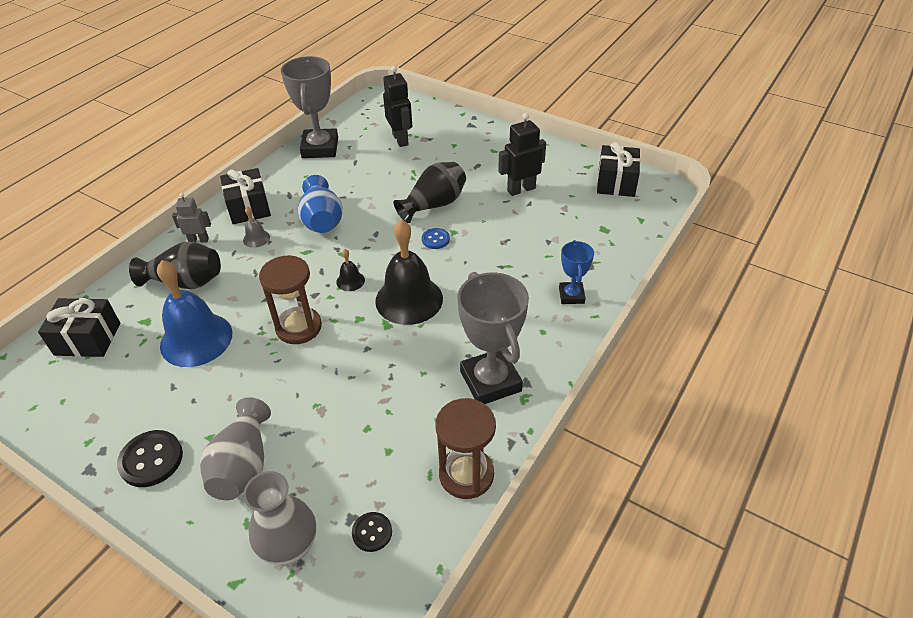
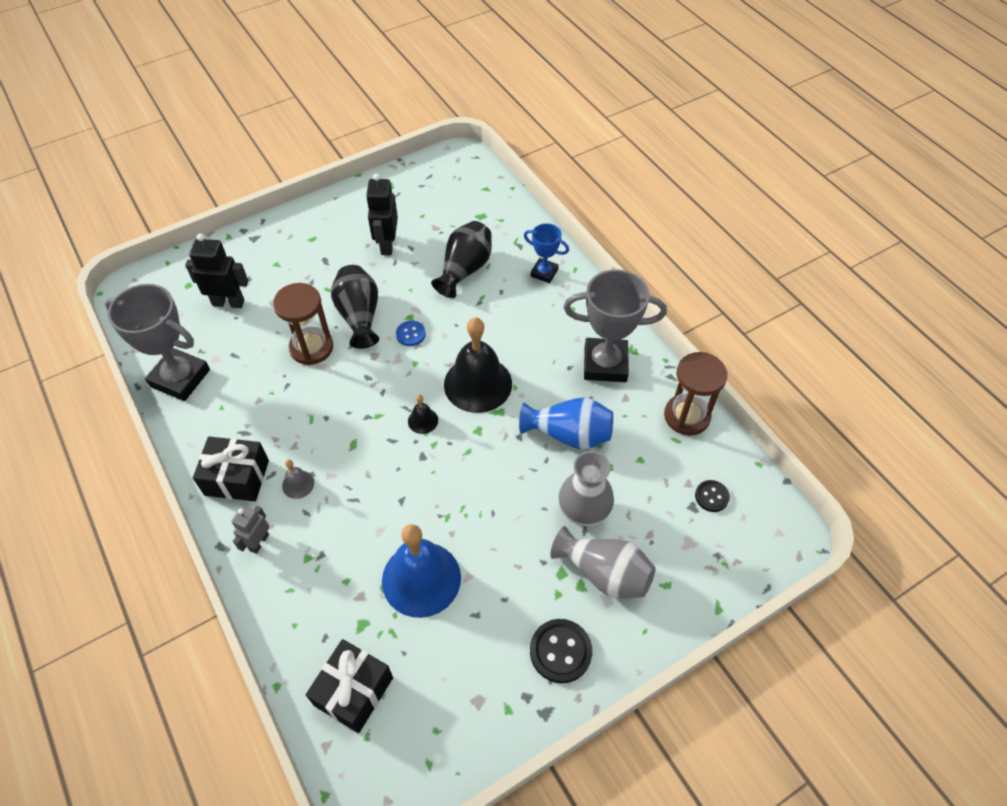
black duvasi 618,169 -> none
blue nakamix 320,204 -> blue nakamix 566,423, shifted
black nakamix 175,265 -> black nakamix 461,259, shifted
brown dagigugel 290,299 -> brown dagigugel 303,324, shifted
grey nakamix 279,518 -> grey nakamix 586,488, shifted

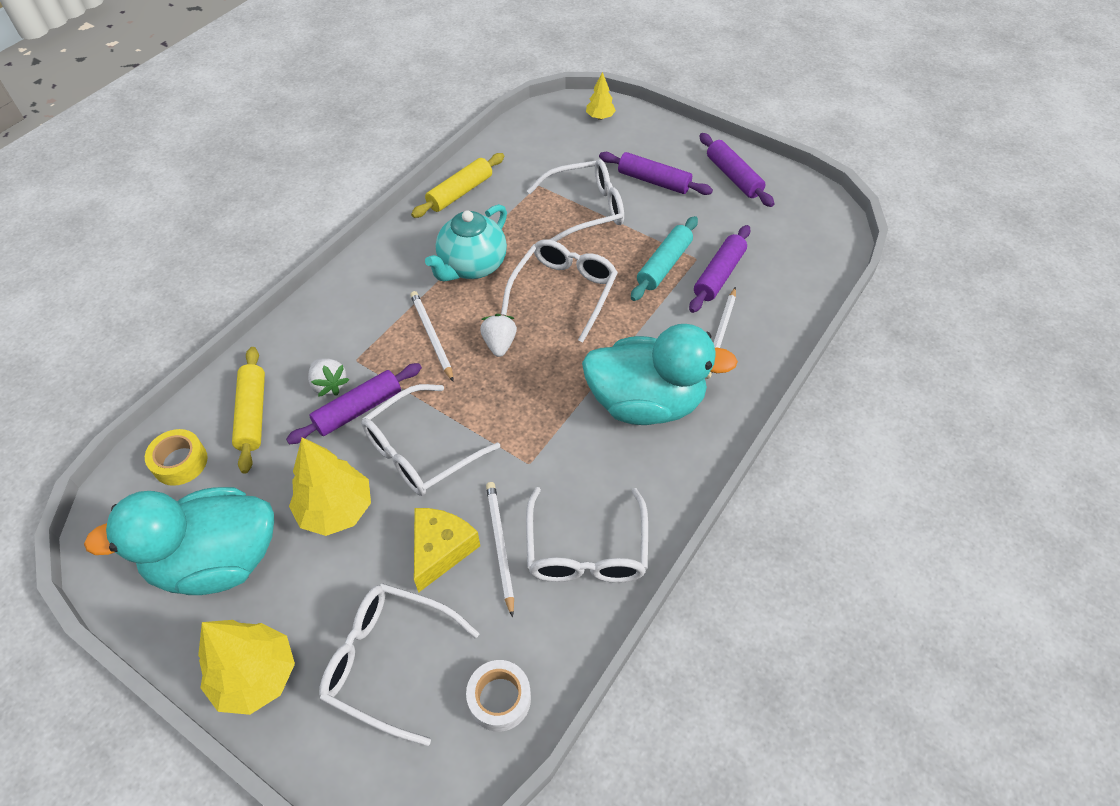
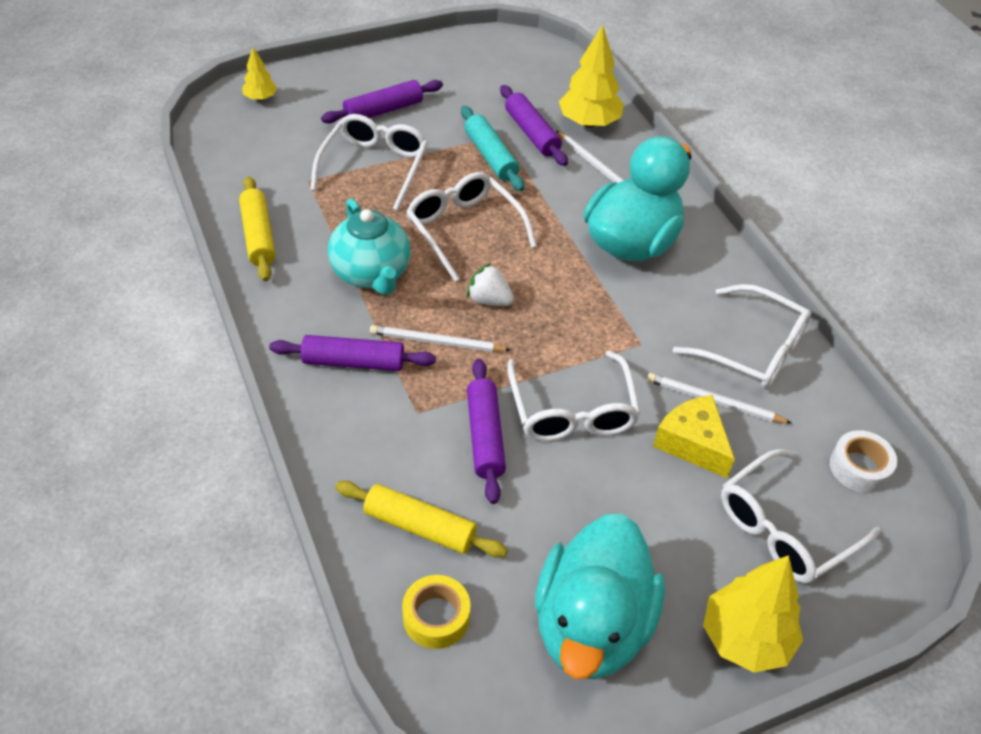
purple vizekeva 736,170 -> purple vizekeva 352,353, shifted
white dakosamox 328,377 -> none
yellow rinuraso 330,486 -> yellow rinuraso 591,76, shifted

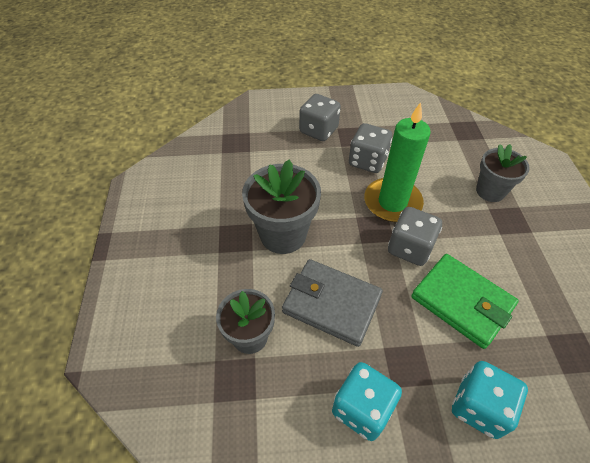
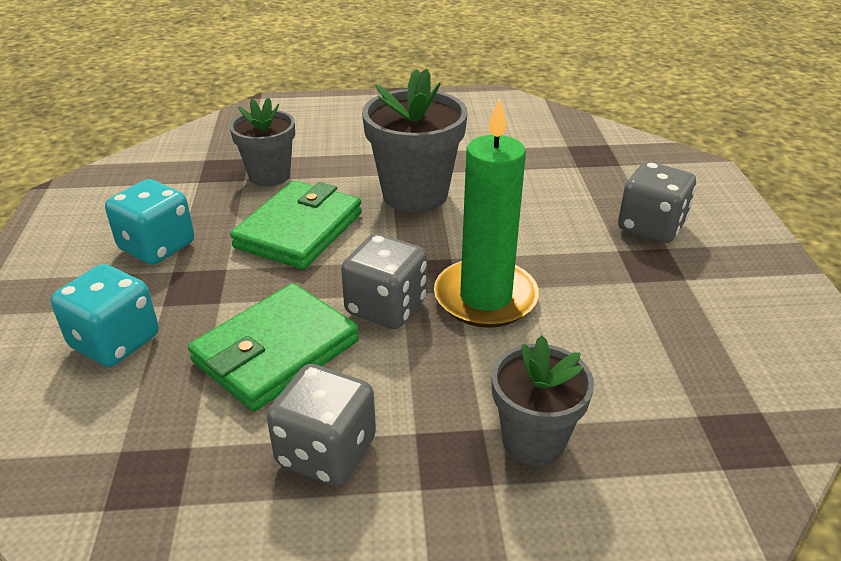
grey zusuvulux 370,148 -> grey zusuvulux 321,425, shifted
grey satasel 332,303 -> green satasel 296,225

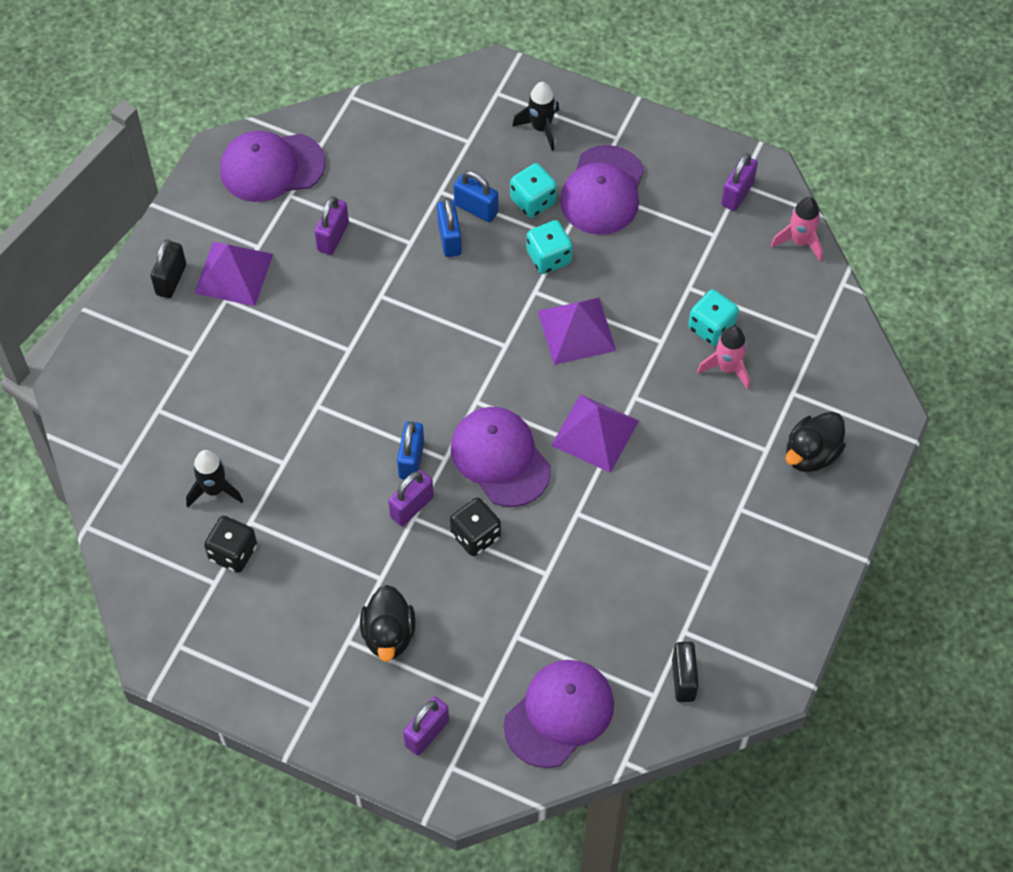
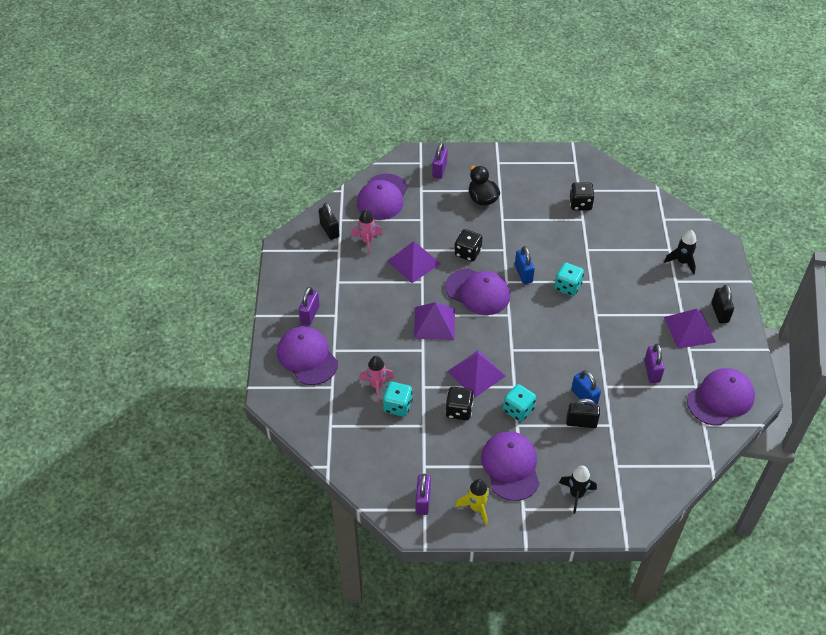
turquoise zusuvulux 533,190 -> turquoise zusuvulux 569,279, shifted
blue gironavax 476,196 -> black gironavax 583,413
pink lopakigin 797,229 -> pink lopakigin 367,232, shifted
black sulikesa 816,442 -> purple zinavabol 307,355
black lopakigin 214,478 -> black lopakigin 680,252, shifted
purple gironavax 411,498 -> purple gironavax 309,306, shifted
none -> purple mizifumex 414,262
none -> black zusuvulux 459,403
none -> yellow lopakigin 472,502

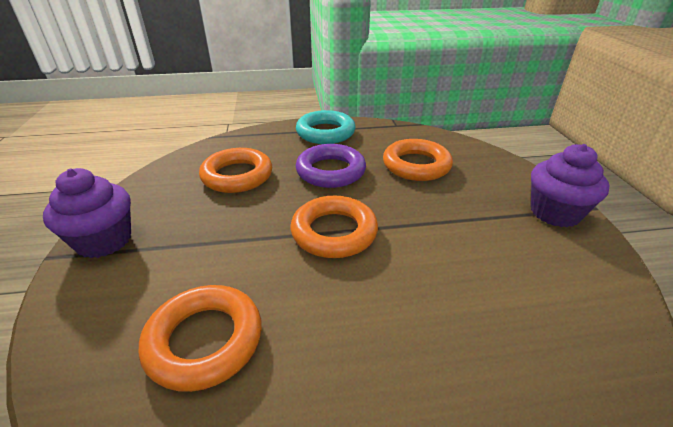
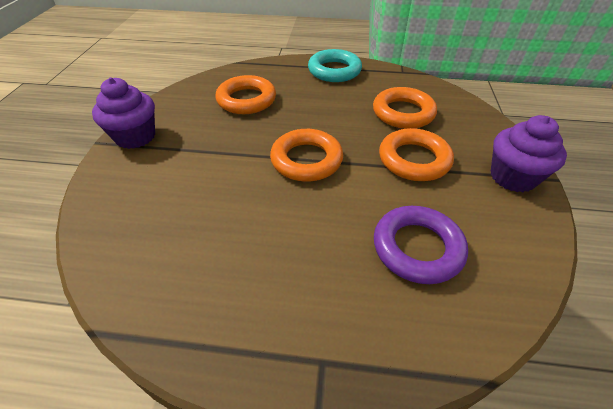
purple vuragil 331,166 -> purple vuragil 421,245, shifted
orange vuragil 200,338 -> orange vuragil 416,154, shifted

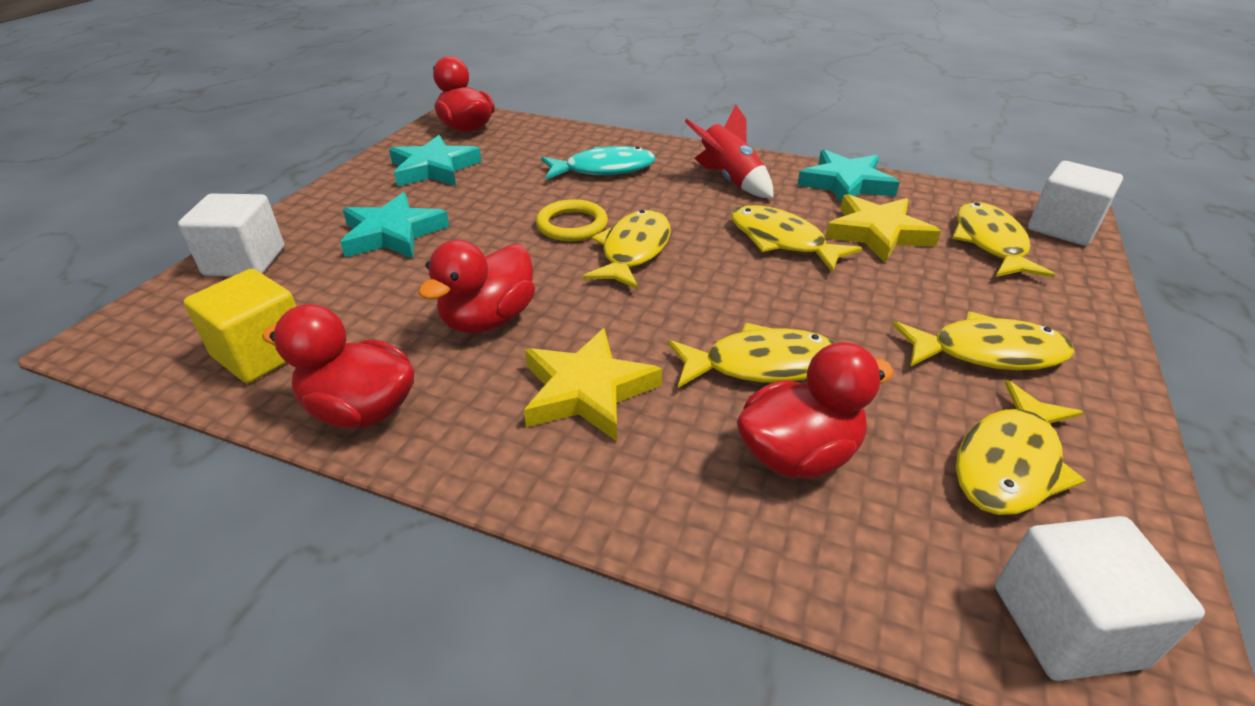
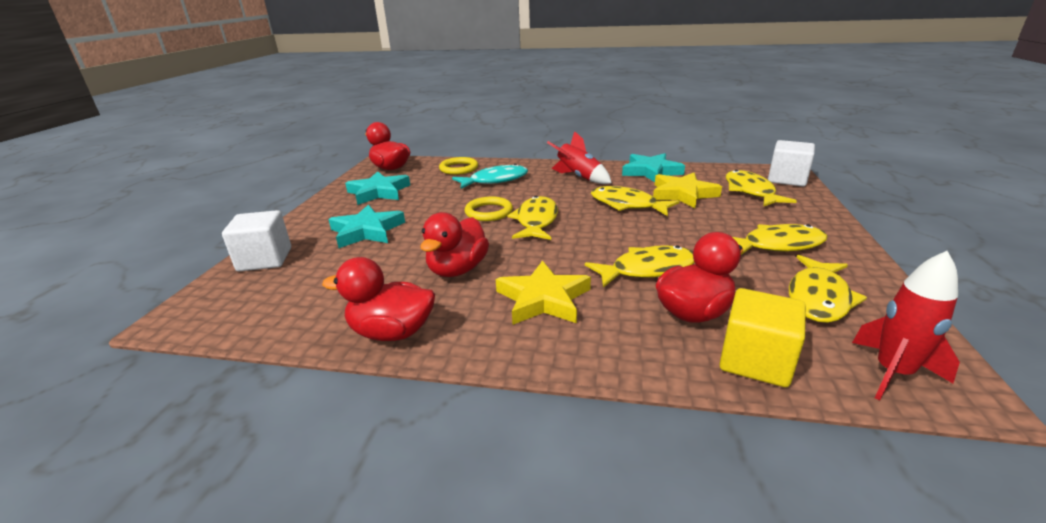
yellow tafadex 239,326 -> yellow tafadex 762,337, shifted
white tafadex 1100,598 -> red lopakigin 906,325
none -> yellow vuragil 458,166

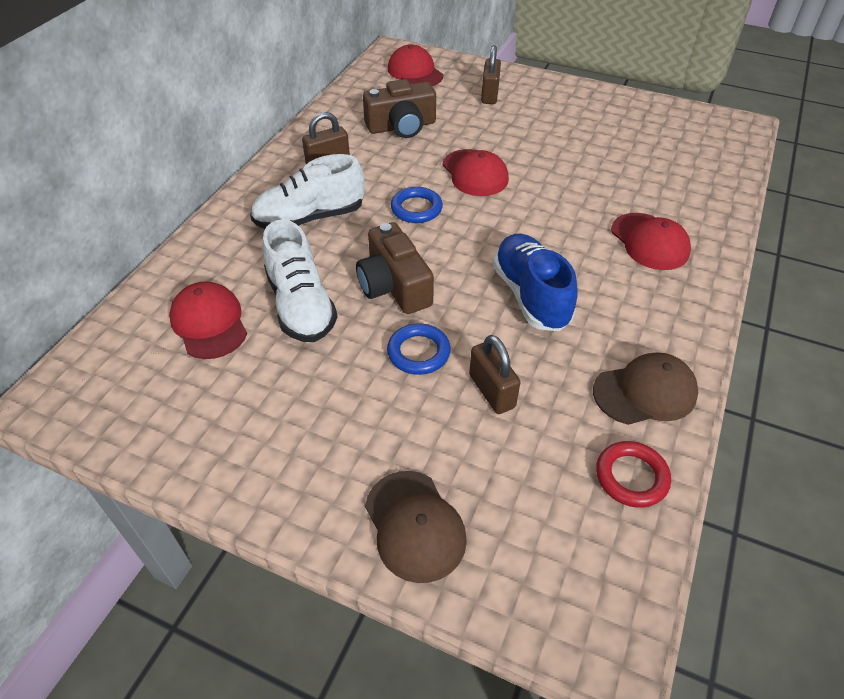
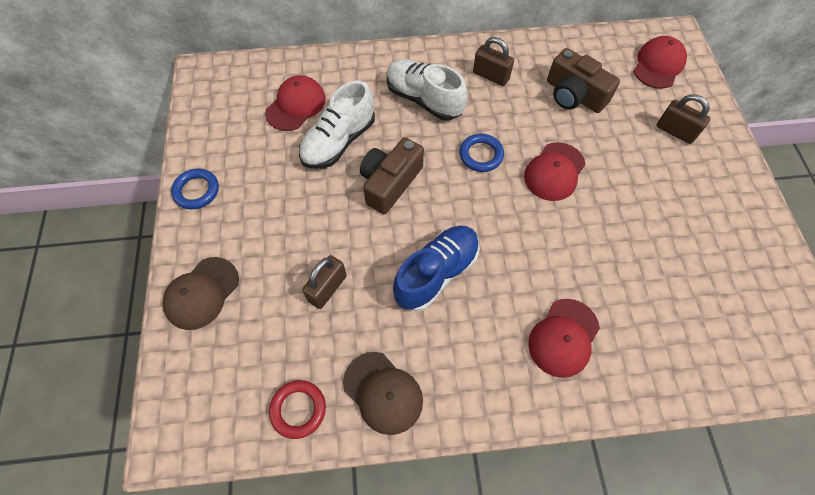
brown gironavax 491,74 -> brown gironavax 683,119, 60 degrees clockwise
blue vuragil 419,349 -> blue vuragil 195,188, shifted

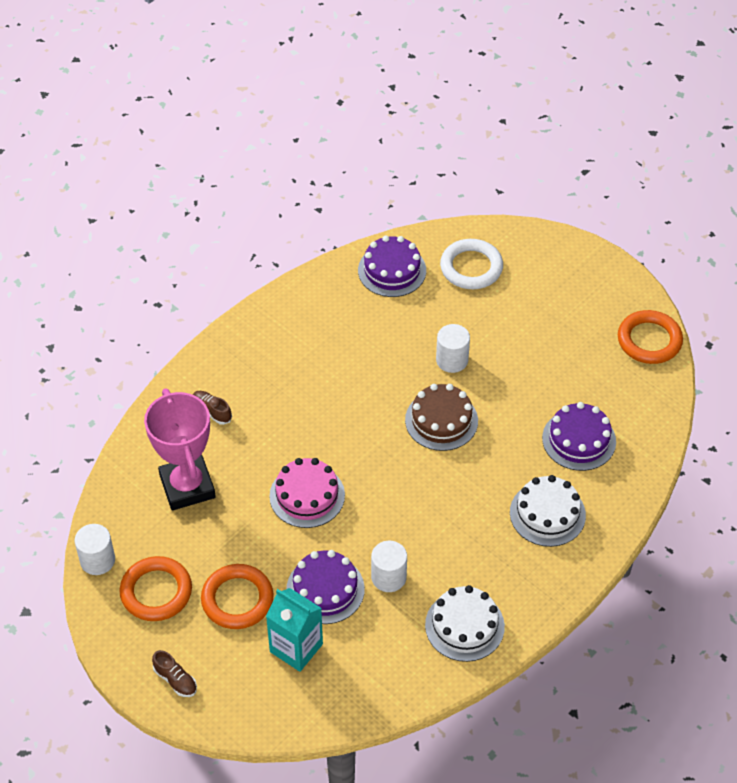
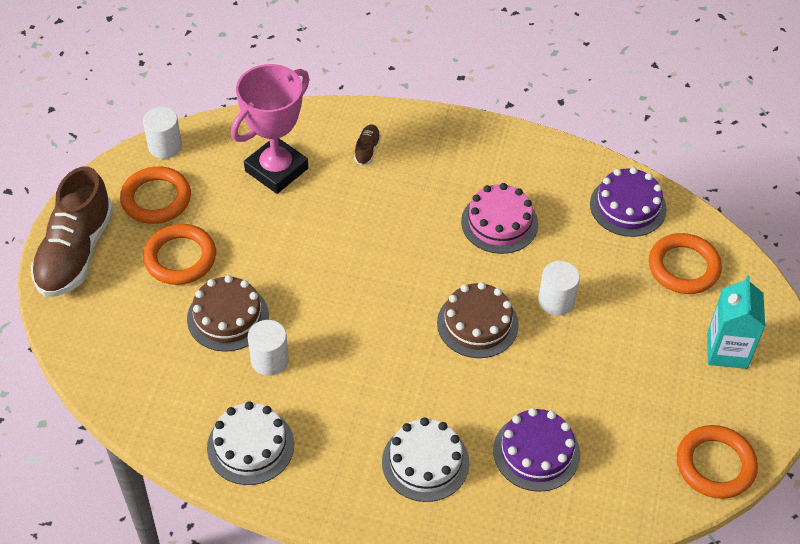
white vuragil 471,264 -> orange vuragil 685,263
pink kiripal 307,493 -> pink kiripal 499,218, shifted
purple kiripal 325,587 -> brown kiripal 228,313
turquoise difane 294,630 -> turquoise difane 736,322, shifted
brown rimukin 174,673 -> brown rimukin 72,232, x2.44

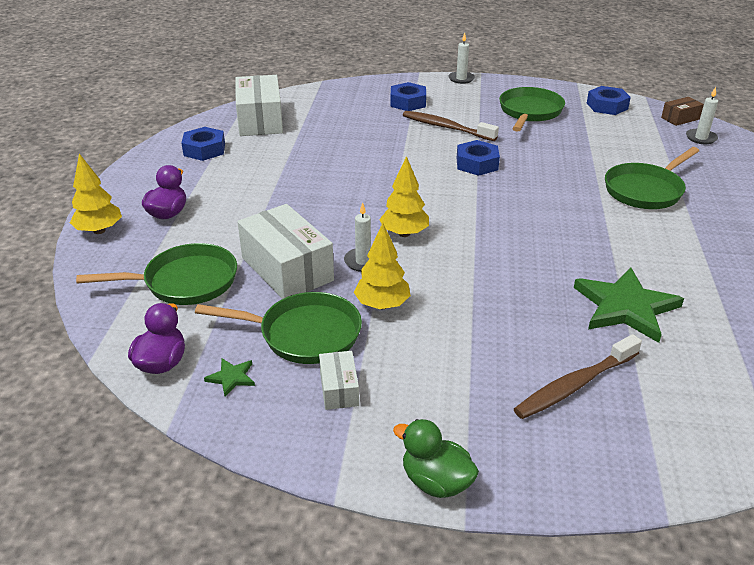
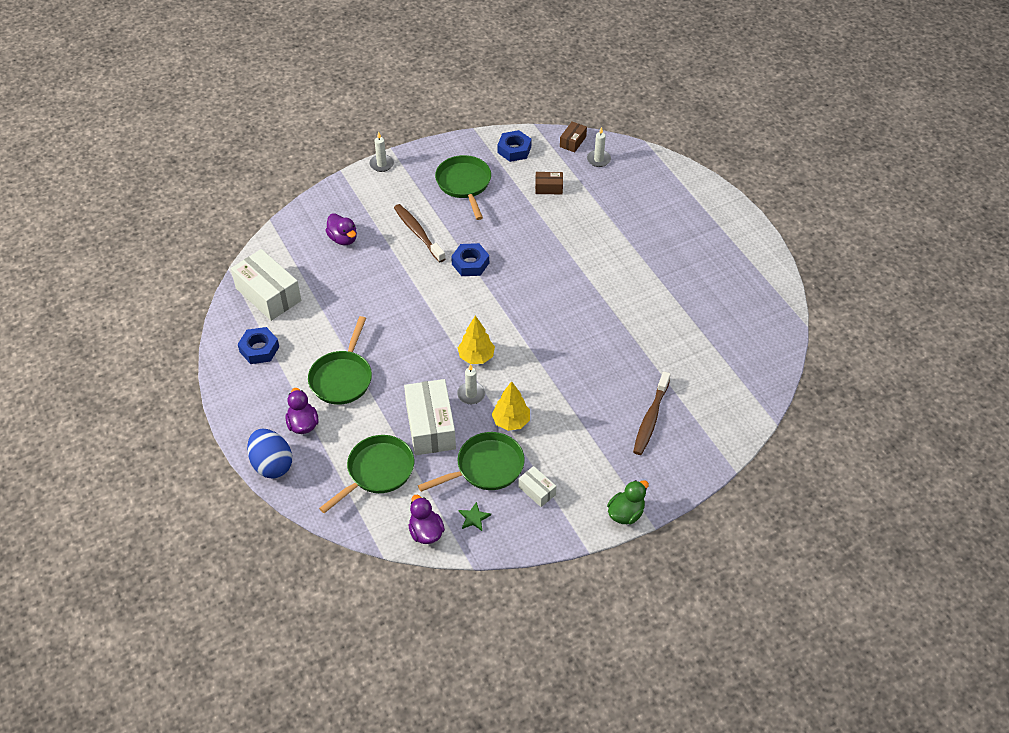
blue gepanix 408,96 -> none
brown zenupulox 451,126 -> brown zenupulox 420,233, 60 degrees clockwise
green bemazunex 652,178 -> green bemazunex 340,360, shifted
yellow rinuraso 96,193 -> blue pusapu 269,454
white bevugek 286,251 -> white bevugek 430,417, 60 degrees clockwise
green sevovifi 629,305 -> none
green sulikesa 436,458 -> green sulikesa 628,502, 135 degrees clockwise
none -> brown bevugek 549,183
none -> purple sulikesa 341,229

